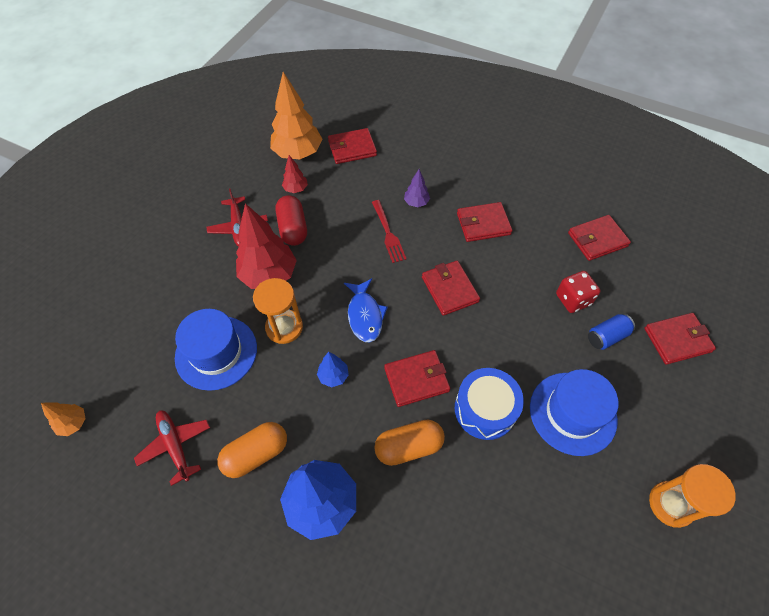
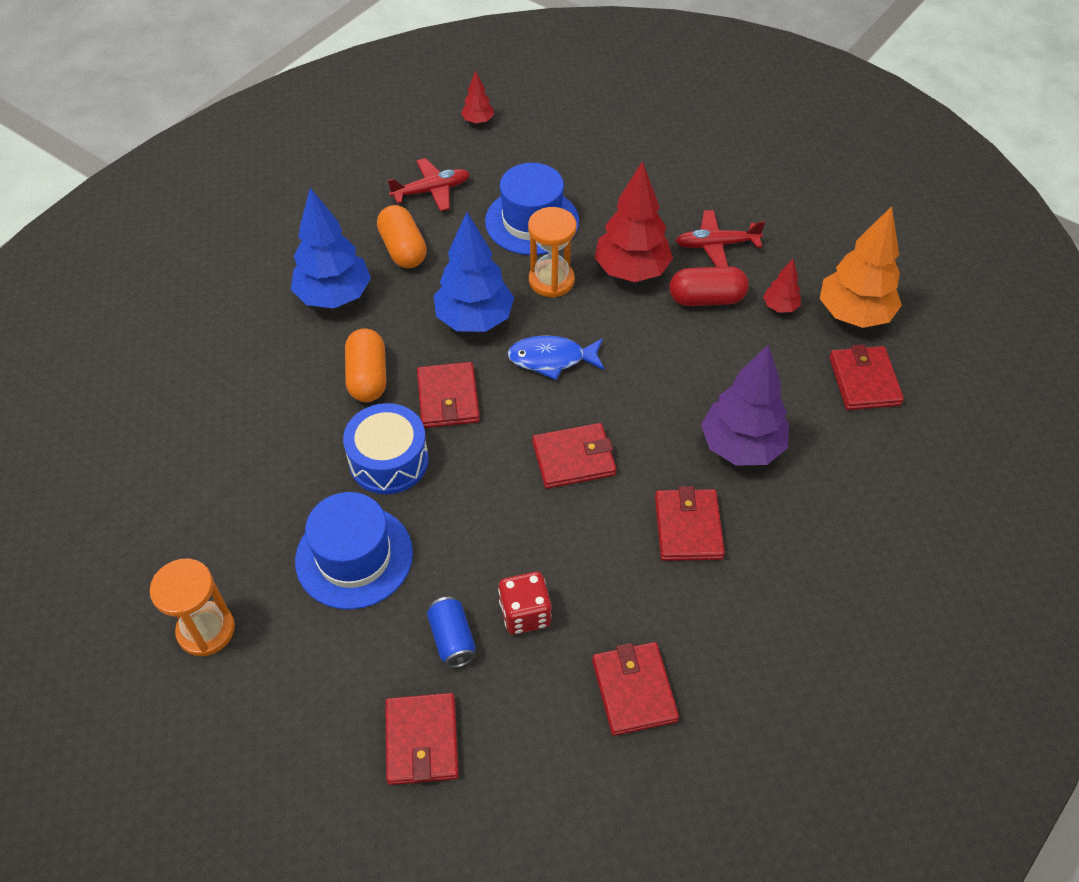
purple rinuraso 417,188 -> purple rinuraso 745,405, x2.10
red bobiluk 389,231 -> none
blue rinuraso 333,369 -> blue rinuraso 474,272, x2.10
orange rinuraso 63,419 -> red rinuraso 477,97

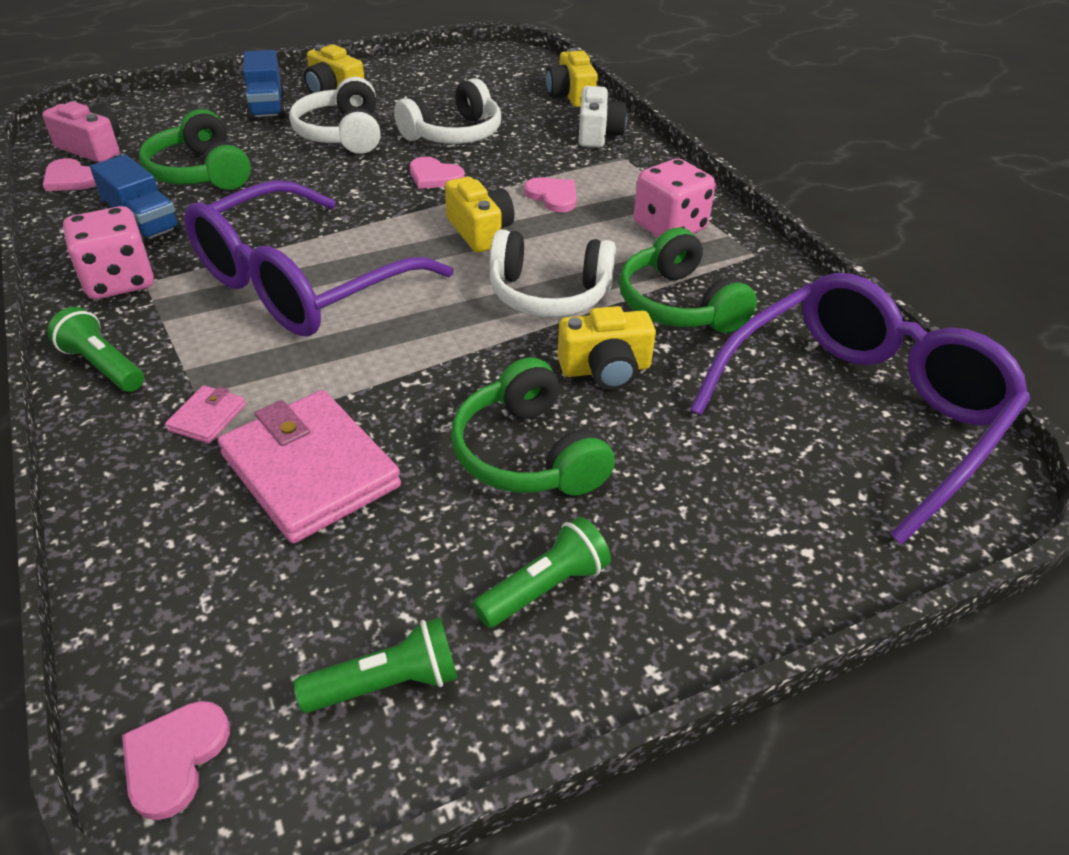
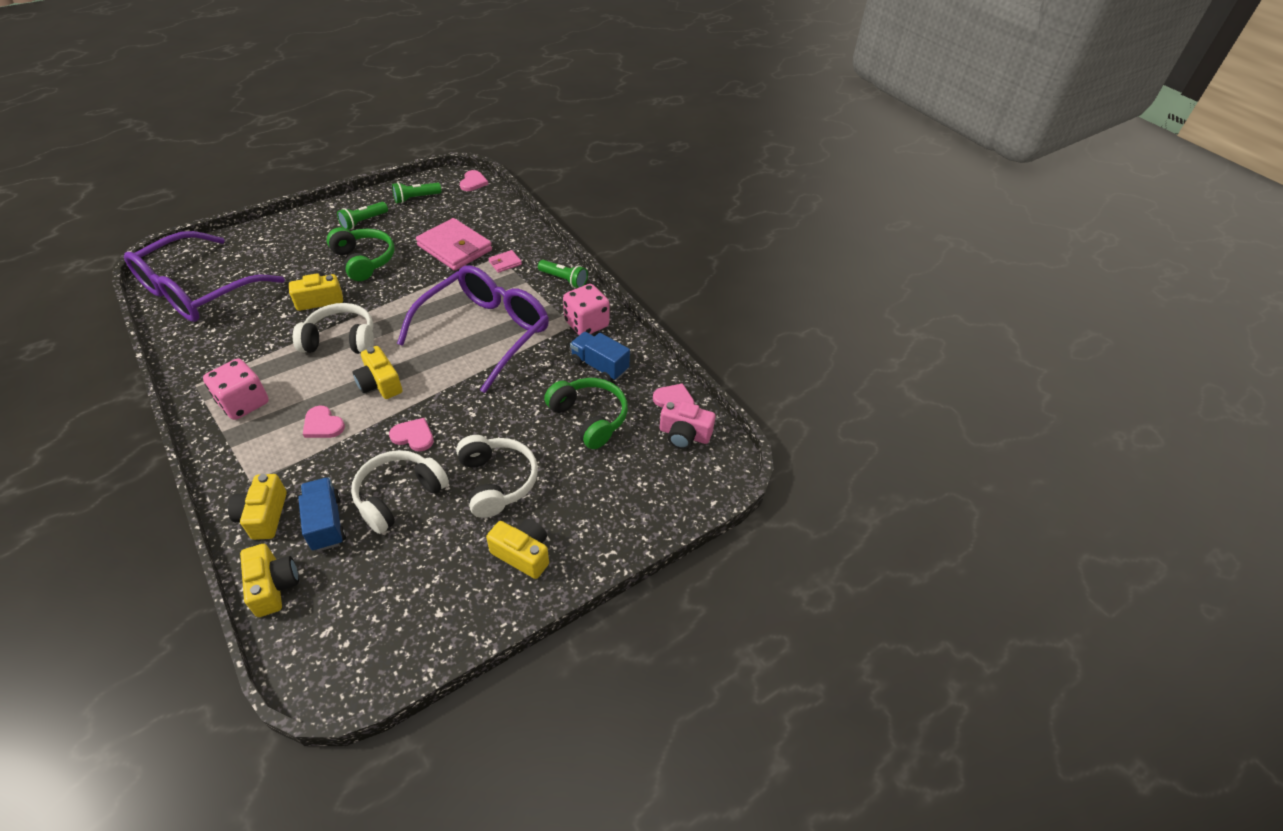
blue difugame 264,85 -> blue difugame 322,514, shifted
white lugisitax 603,116 -> yellow lugisitax 257,507
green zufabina 688,280 -> none
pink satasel 205,414 -> pink satasel 505,261, 45 degrees clockwise

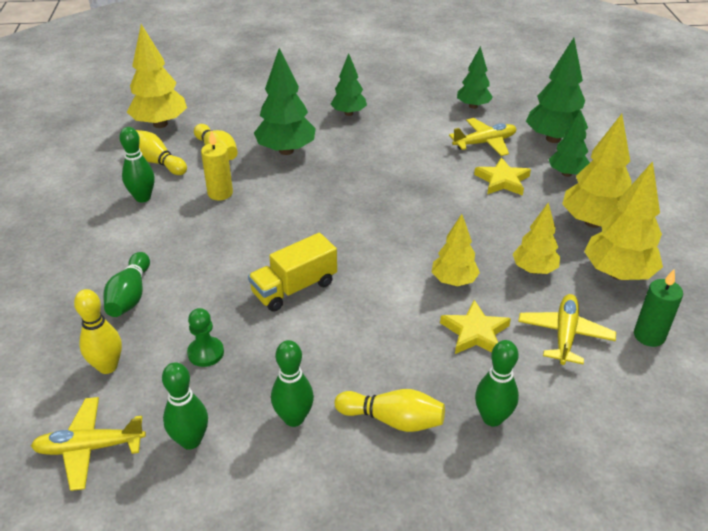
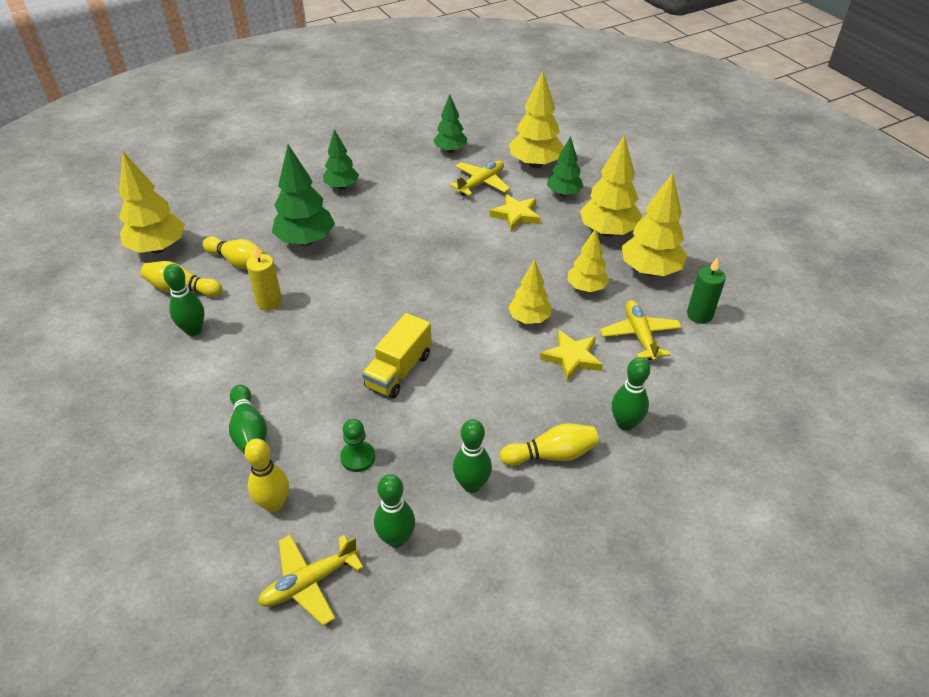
green rinuraso 557,90 -> yellow rinuraso 536,119

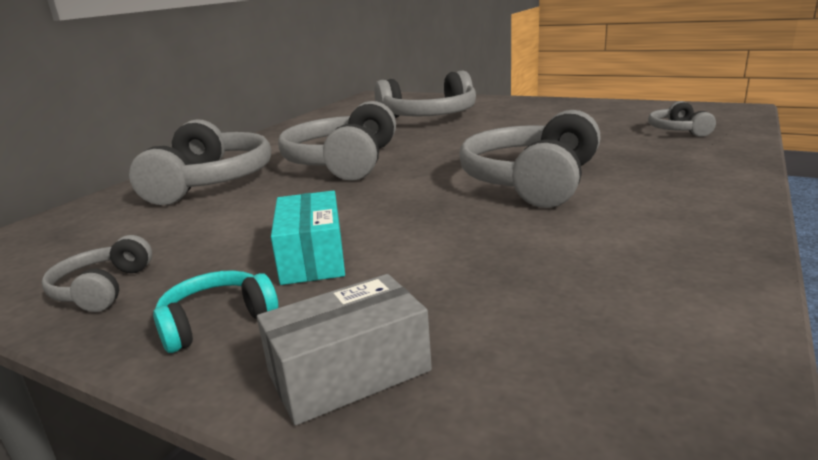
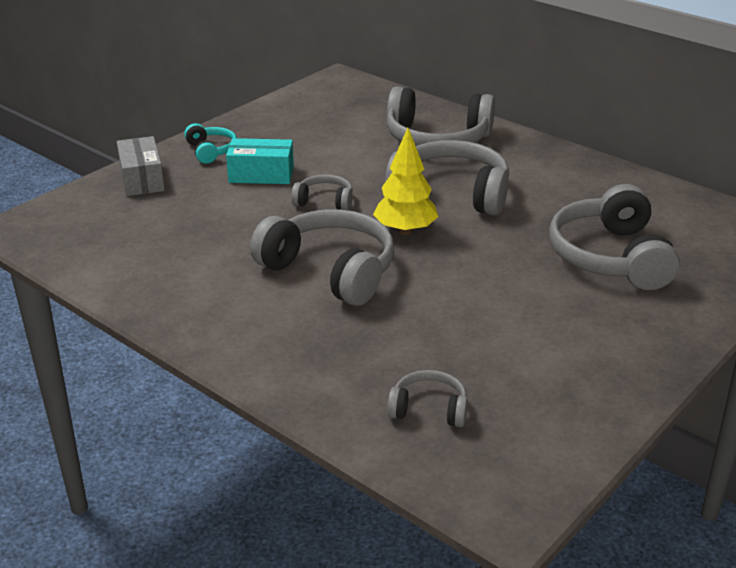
grey zufabina 97,273 -> grey zufabina 322,192, shifted
none -> yellow rinuraso 406,181

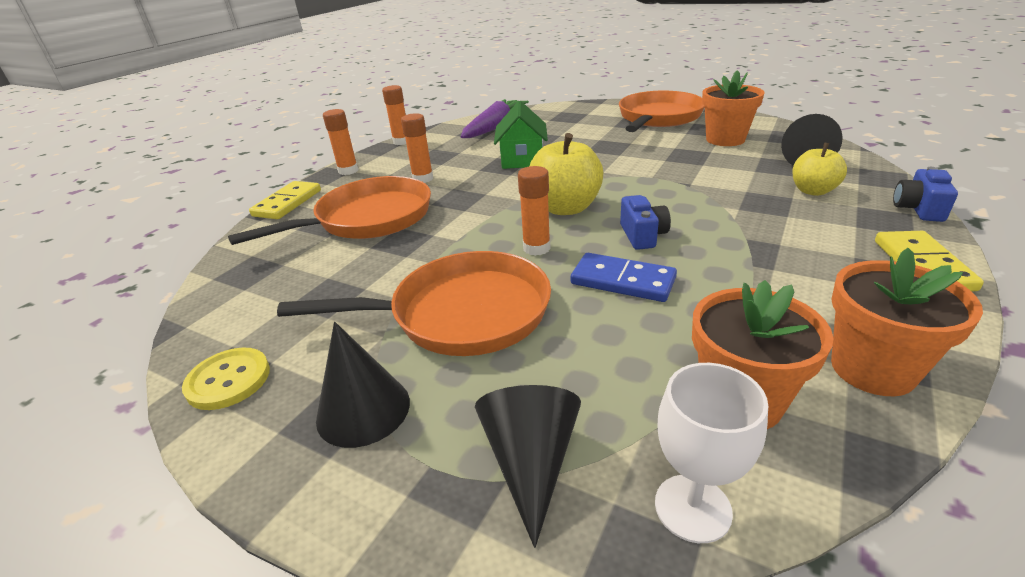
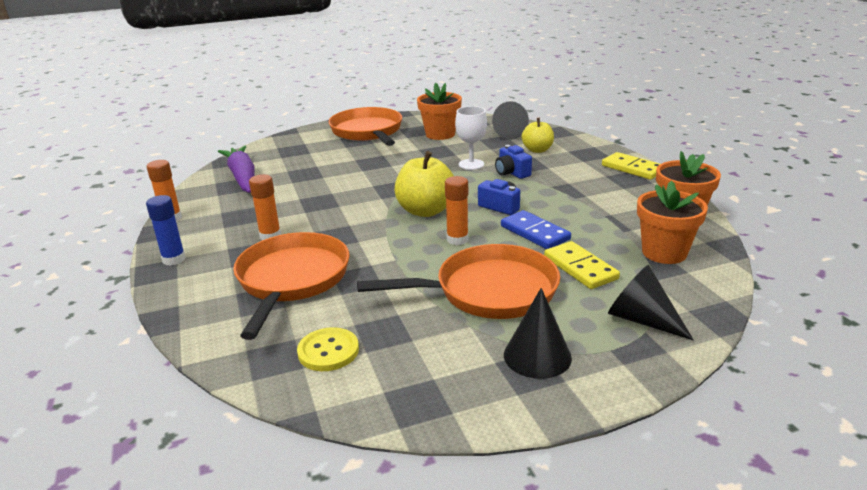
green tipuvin 521,135 -> none
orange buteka 340,142 -> blue buteka 166,230
blue lugisitax 925,194 -> blue lugisitax 513,162, shifted
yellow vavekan 285,200 -> yellow vavekan 582,265, shifted
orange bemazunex 414,303 -> orange bemazunex 458,281, 45 degrees clockwise
blue vavekan 624,277 -> blue vavekan 536,229, 75 degrees clockwise
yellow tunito 226,379 -> yellow tunito 328,349, shifted
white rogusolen 711,453 -> white rogusolen 471,138, shifted

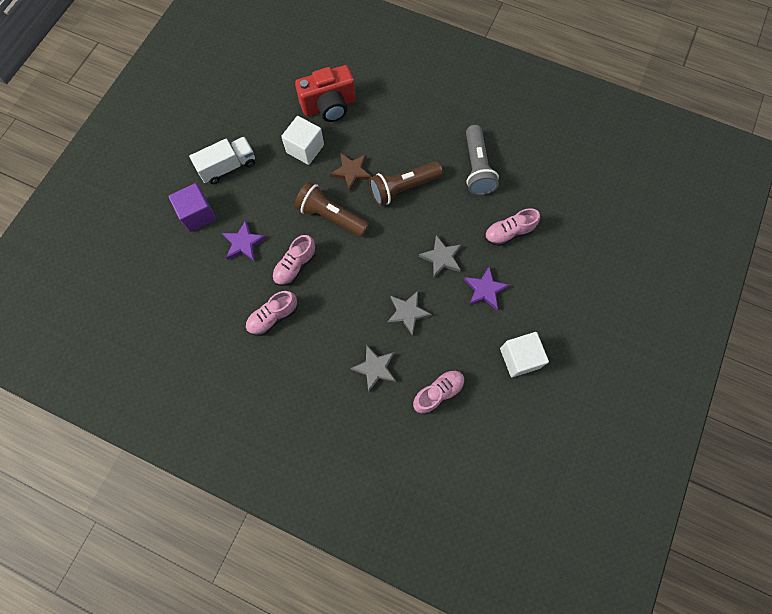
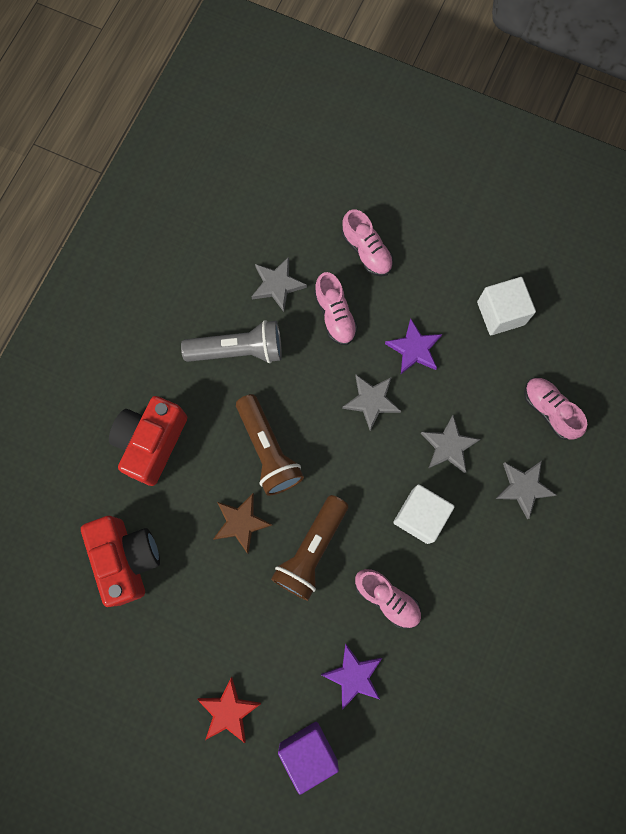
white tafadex 302,140 -> white tafadex 424,514, shifted
white difugame 222,160 -> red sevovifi 229,710
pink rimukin 271,313 -> pink rimukin 367,243, shifted
none -> grey sevovifi 279,284
none -> red lugisitax 148,441

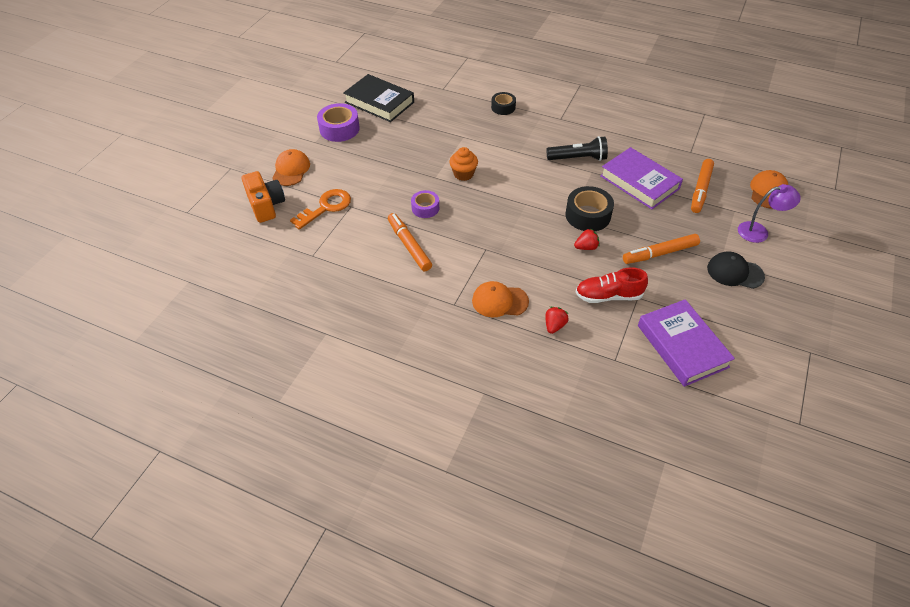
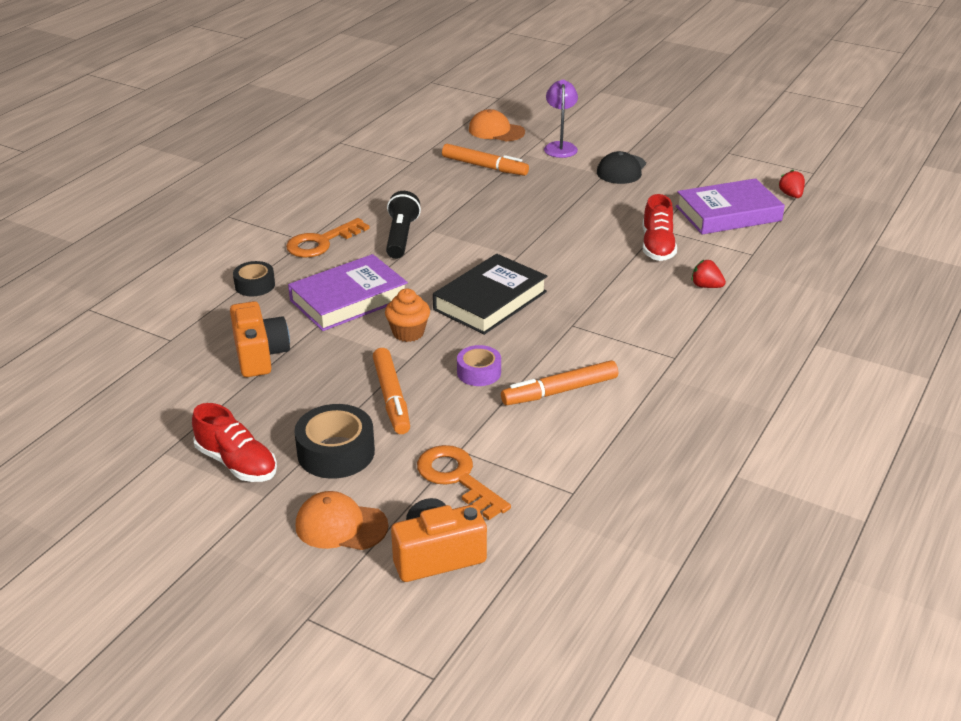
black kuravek 378,98 -> black kuravek 490,294, shifted
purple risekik 338,122 -> red rimukin 234,442
purple kuravek 641,178 -> purple kuravek 348,292, shifted
black risekik 589,208 -> black risekik 334,441, shifted
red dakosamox 586,239 -> red dakosamox 791,184, shifted
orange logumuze 661,249 -> orange logumuze 391,391, shifted
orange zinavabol 500,299 -> none
none -> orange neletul 328,238
none -> orange lugisitax 260,339

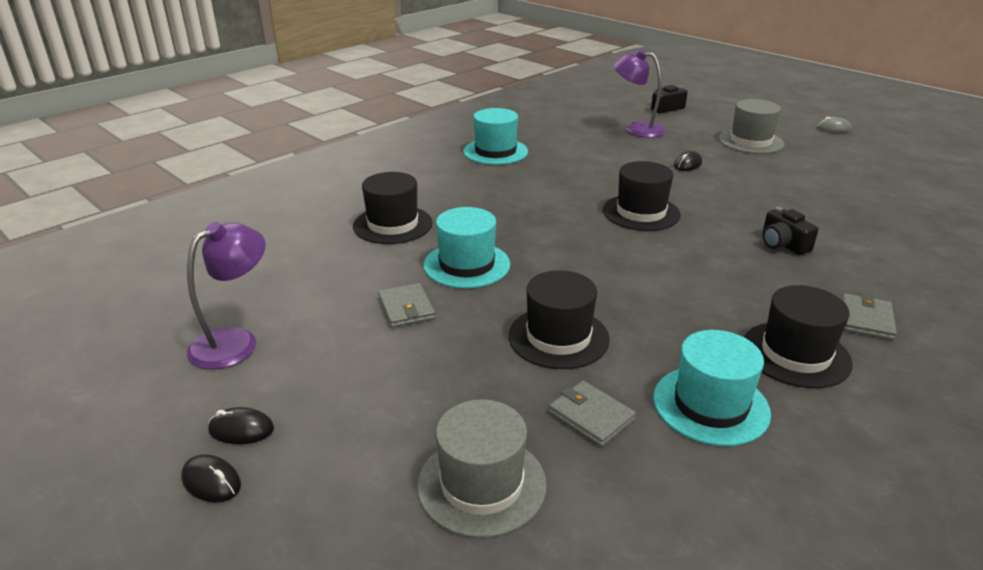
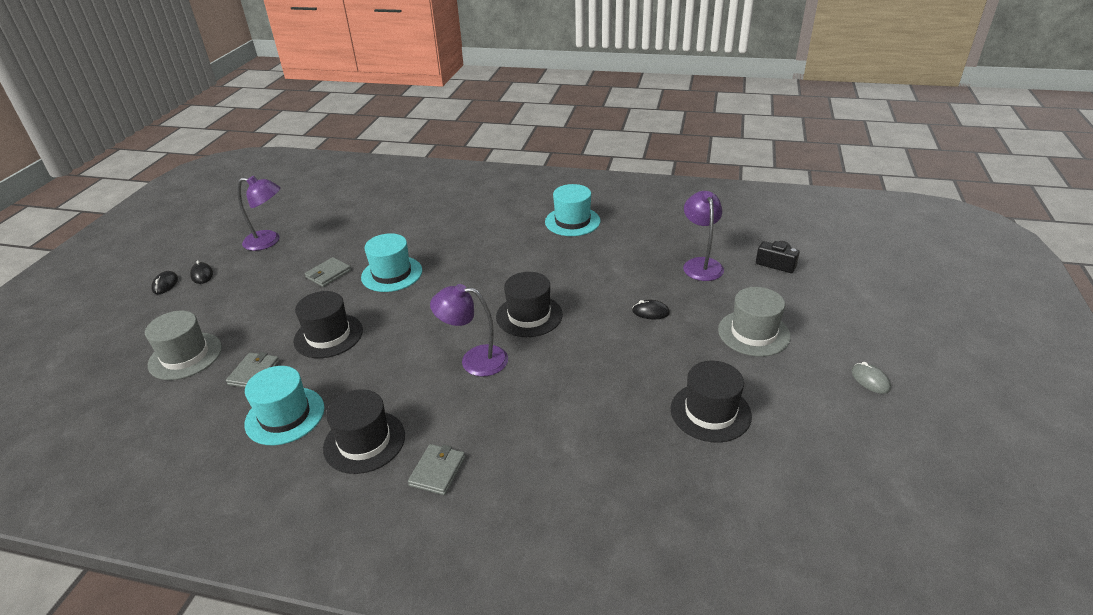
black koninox 393,208 -> black koninox 711,402, shifted
black lugisitax 790,231 -> none
grey satasel 869,317 -> grey satasel 436,469, 60 degrees counterclockwise
none -> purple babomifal 469,330

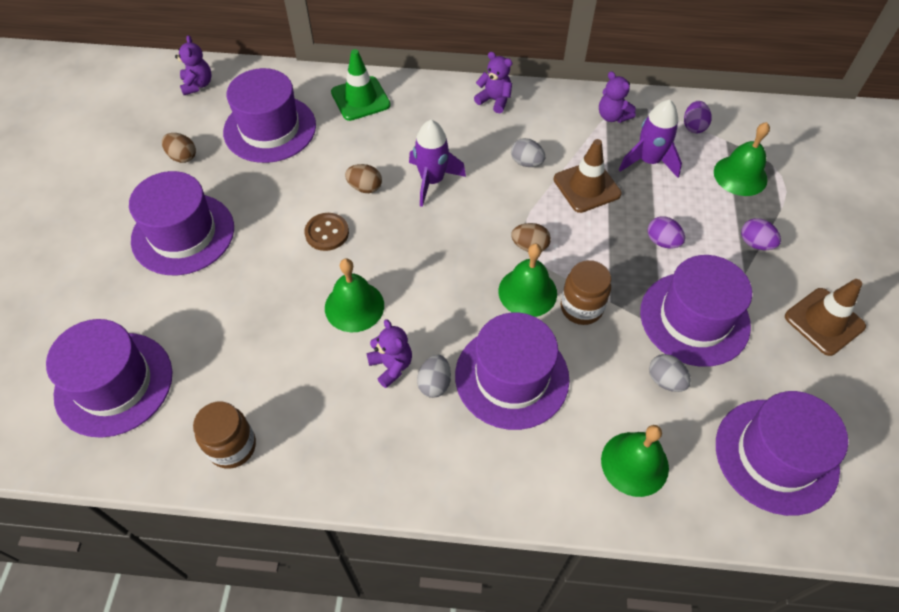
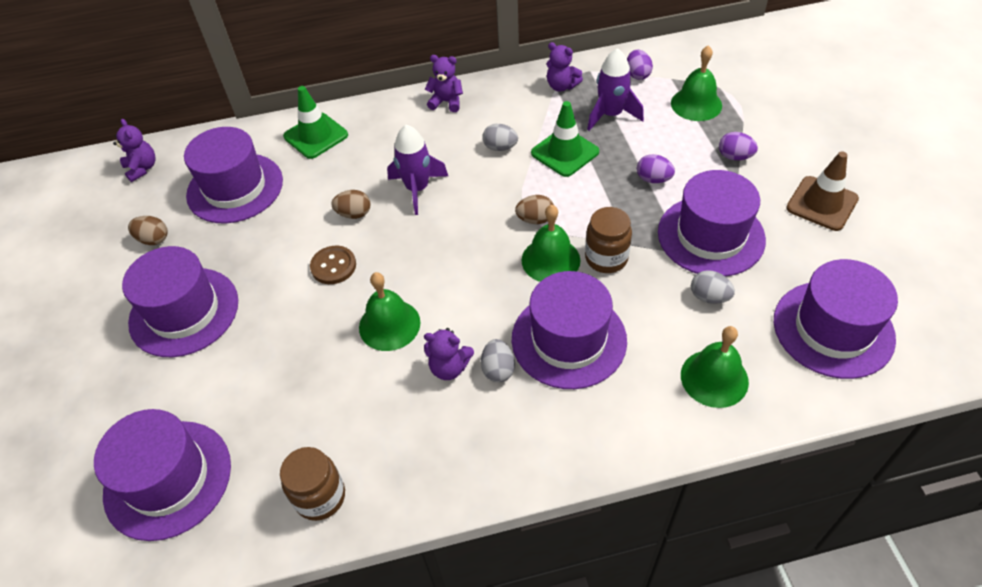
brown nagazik 587,176 -> green nagazik 565,139
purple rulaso 389,353 -> purple rulaso 449,354, 150 degrees clockwise

